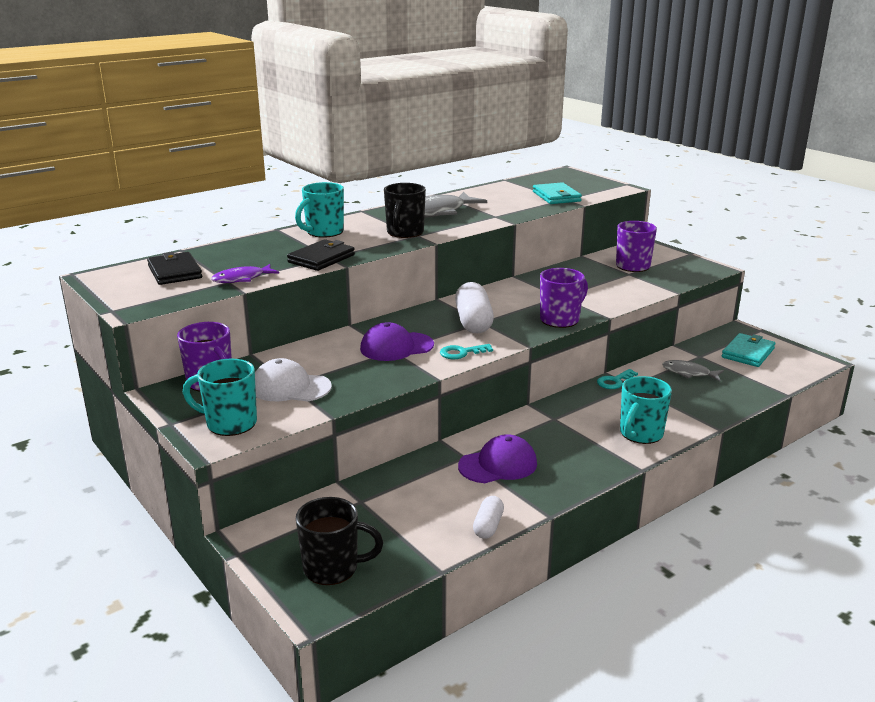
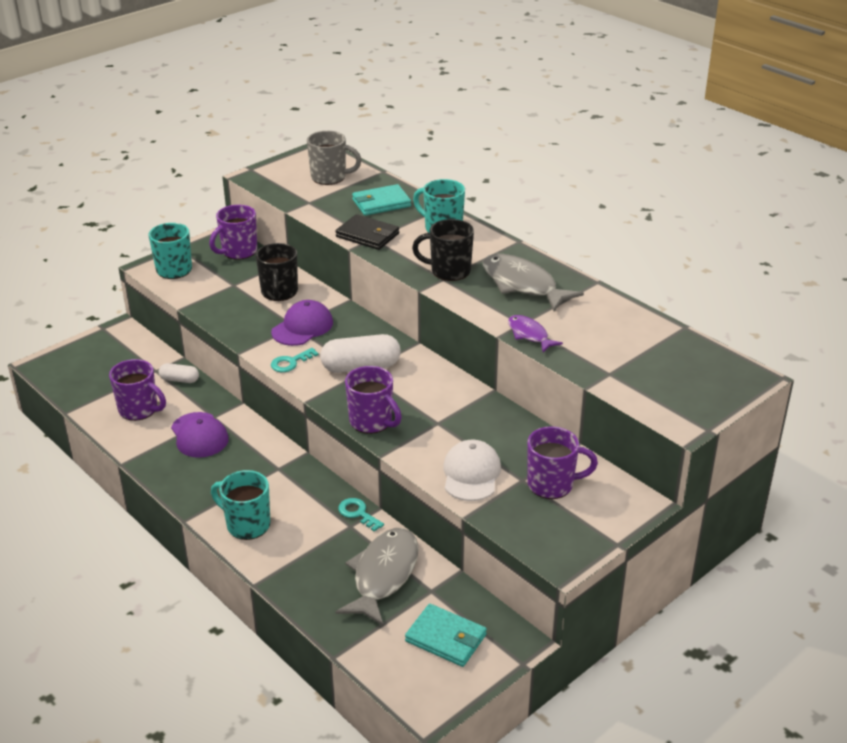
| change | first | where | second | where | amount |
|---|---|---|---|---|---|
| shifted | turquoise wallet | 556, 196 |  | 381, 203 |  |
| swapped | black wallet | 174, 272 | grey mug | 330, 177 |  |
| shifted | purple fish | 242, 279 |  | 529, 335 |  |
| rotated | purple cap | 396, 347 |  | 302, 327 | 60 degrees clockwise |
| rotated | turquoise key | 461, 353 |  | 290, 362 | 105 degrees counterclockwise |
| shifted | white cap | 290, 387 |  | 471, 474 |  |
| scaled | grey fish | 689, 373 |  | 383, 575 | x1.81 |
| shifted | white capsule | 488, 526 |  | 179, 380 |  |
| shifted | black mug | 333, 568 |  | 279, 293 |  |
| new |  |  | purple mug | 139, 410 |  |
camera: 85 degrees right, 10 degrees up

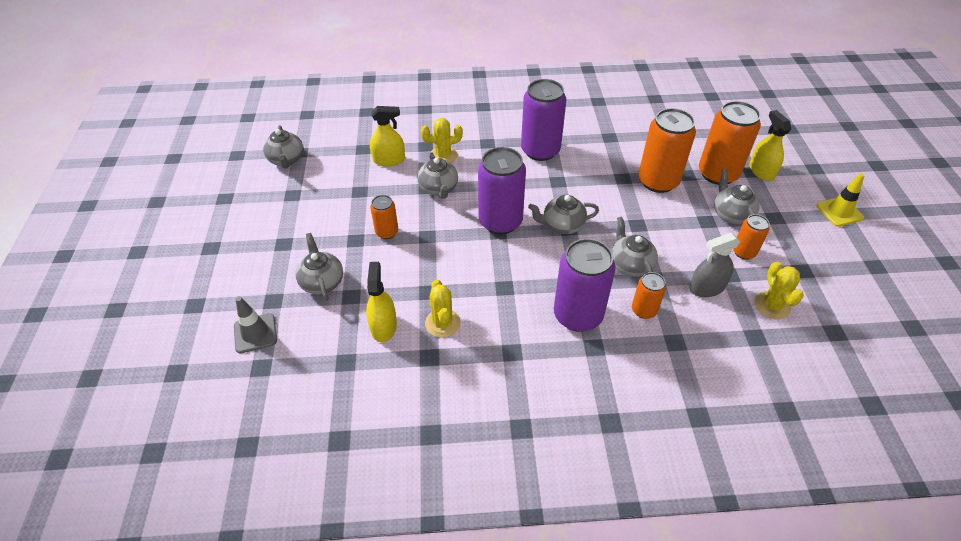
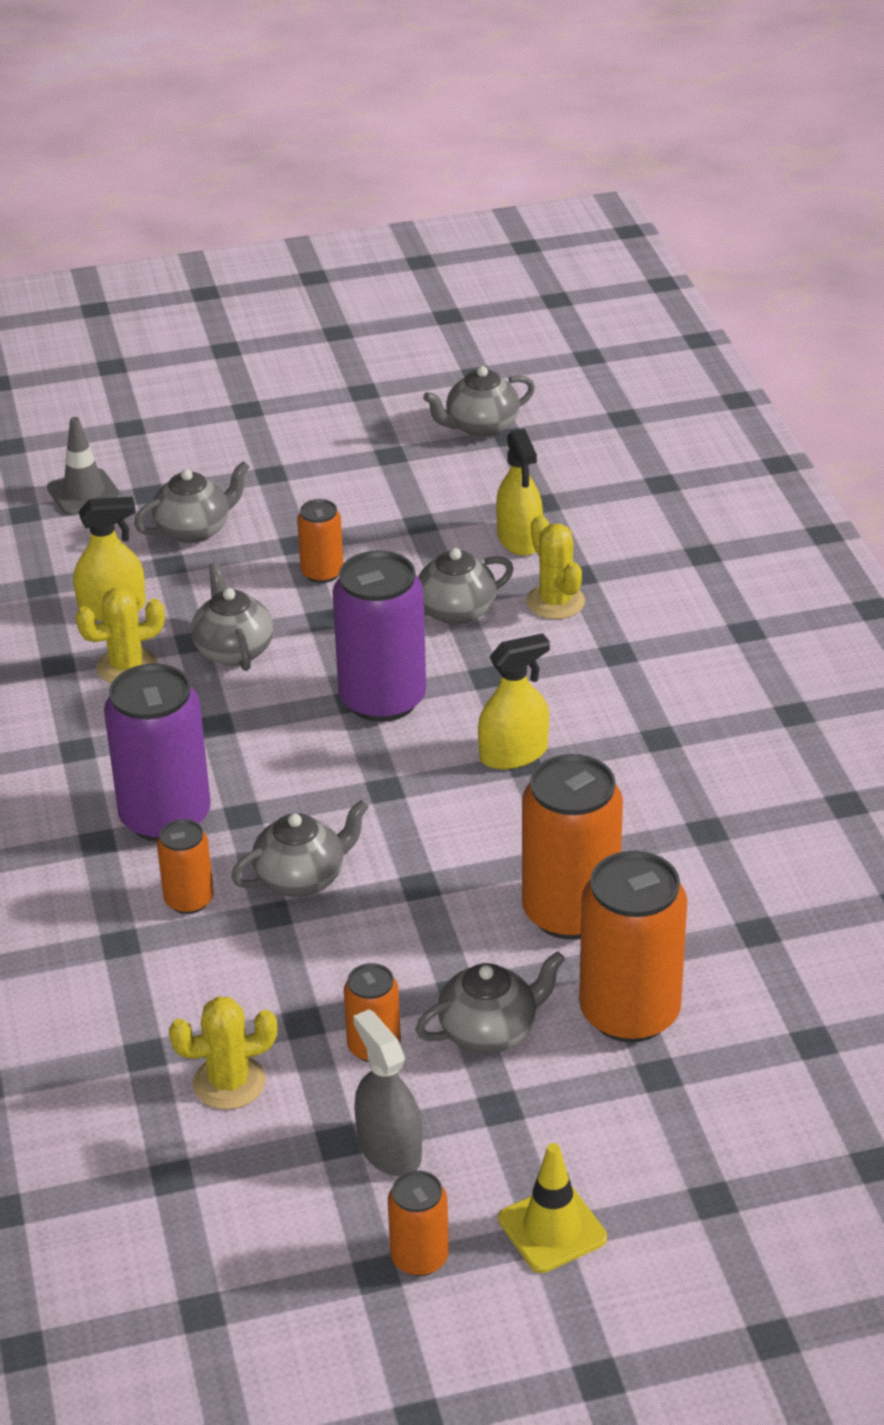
| change | first | where | second | where | amount |
|---|---|---|---|---|---|
| gone | purple can | 540, 150 |  |  |  |
| shifted | yellow spray bottle | 761, 171 |  | 513, 754 |  |
| shifted | grey teapot | 562, 225 |  | 233, 650 |  |
| shifted | grey spray bottle | 707, 287 |  | 389, 1148 |  |
| new |  |  | orange can | 419, 1257 |  |
camera: 80 degrees right, 10 degrees down

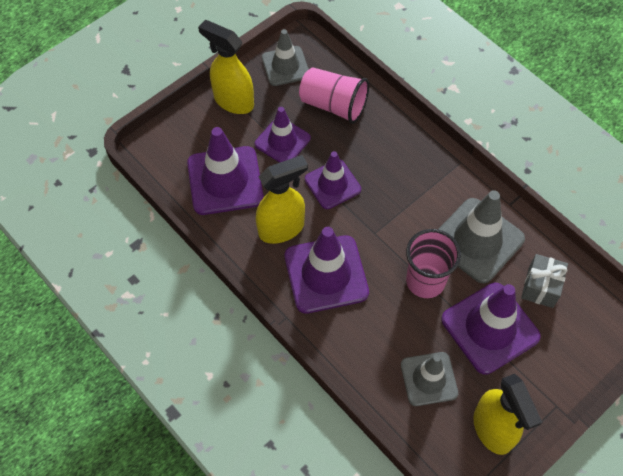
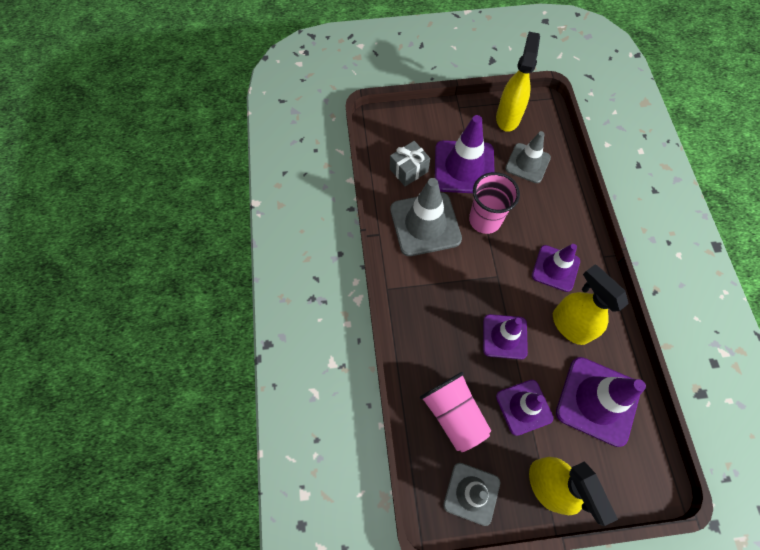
| change | first | where | second | where | amount |
|---|---|---|---|---|---|
| rotated | yellow spray bottle | 282, 228 |  | 570, 325 | 45 degrees clockwise |
| scaled | purple traffic cone | 326, 274 |  | 555, 268 | x0.64 |
camera: 145 degrees left, 5 degrees up

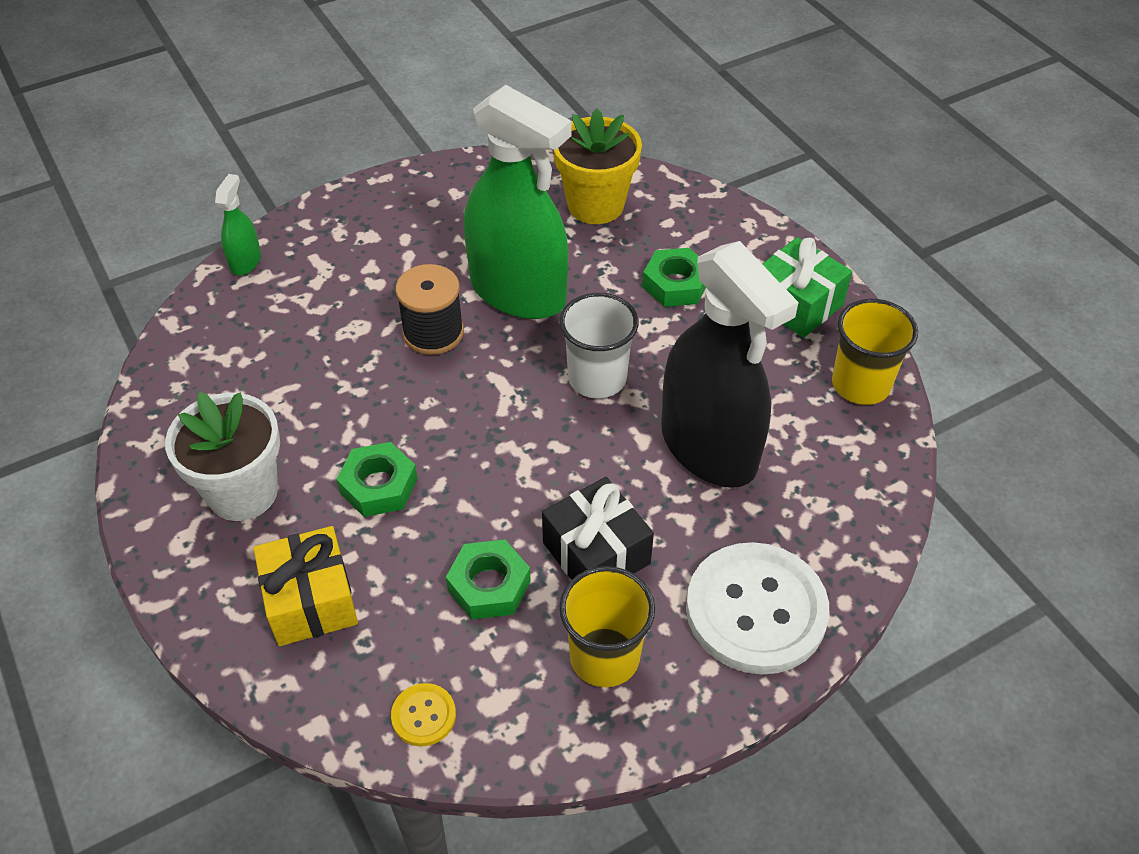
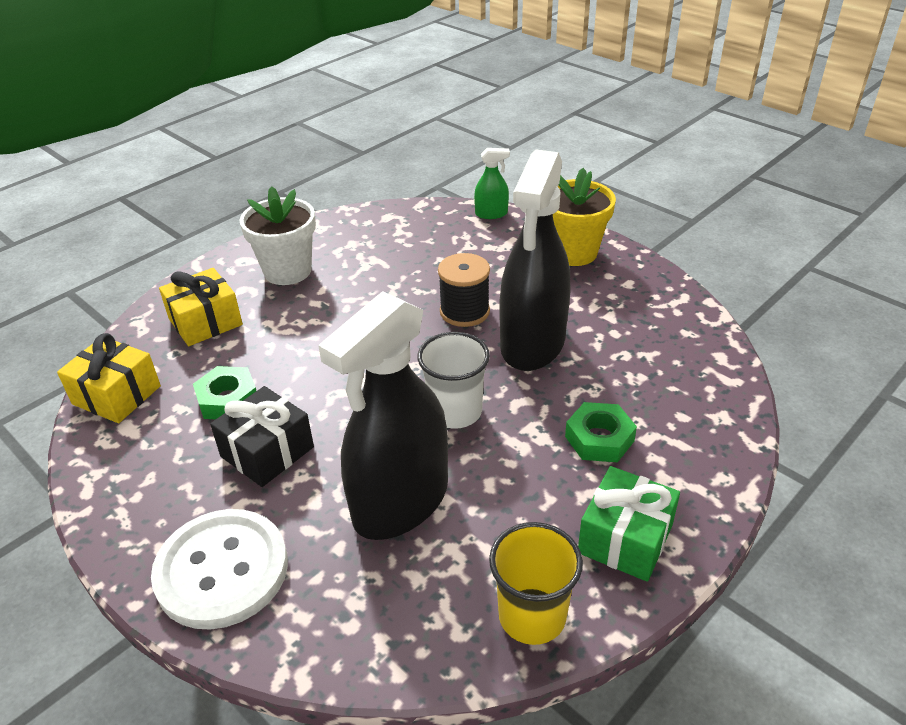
| change | first | where | second | where | amount |
|---|---|---|---|---|---|
| repainted | green spray bottle | 518, 292 | black spray bottle | 532, 344 |  |
| shifted | yellow flower pot | 595, 205 |  | 573, 252 |  |
| gone | green nut | 378, 486 |  |  |  |
| gone | yellow cup | 604, 657 |  |  |  |
| swapped | yellow button | 423, 716 | yellow gift | 116, 395 |  |
camera: 75 degrees right, 10 degrees down

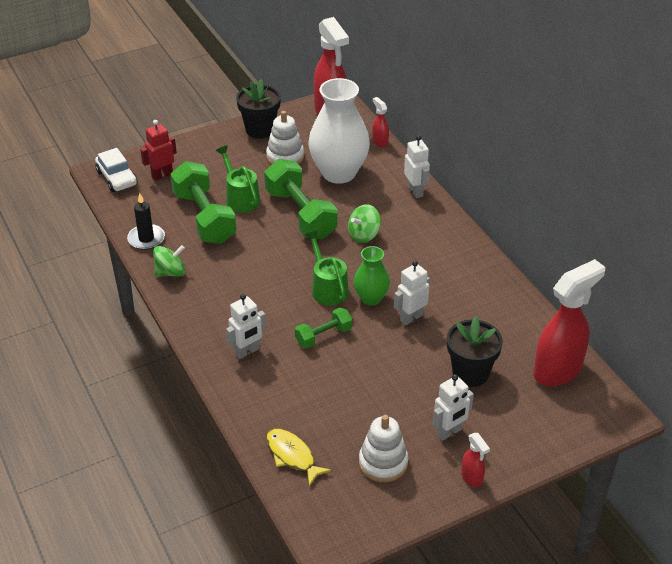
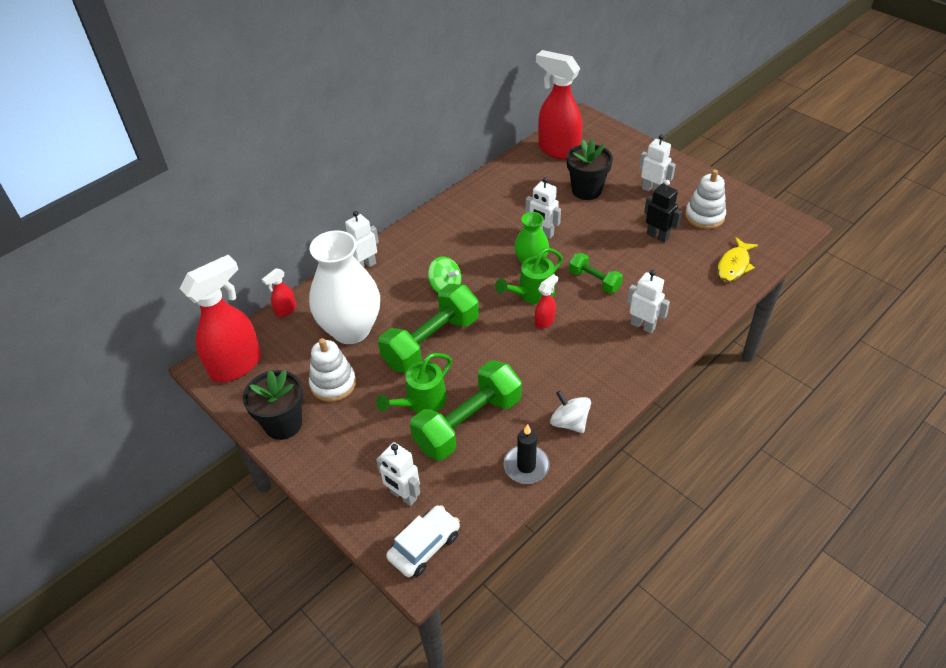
| change | first | where | second | where | amount |
|---|---|---|---|---|---|
| repainted | red robot | 162, 175 | white robot | 403, 496 |  |
| repainted | green spinning top | 170, 272 | white spinning top | 569, 422 |  |
| shifted | red spray bottle | 472, 478 |  | 545, 321 |  |
| new |  |  | black robot | 657, 236 |  |
camera: 105 degrees left, 5 degrees up

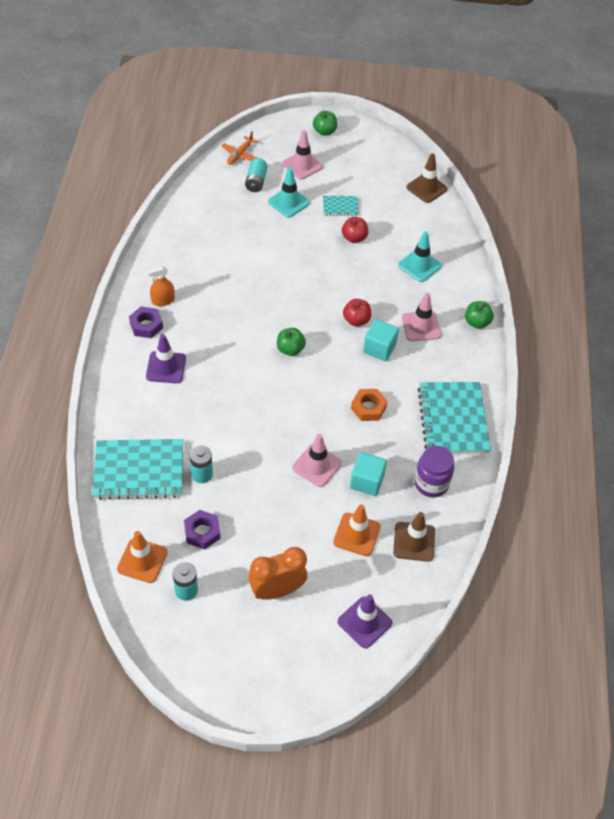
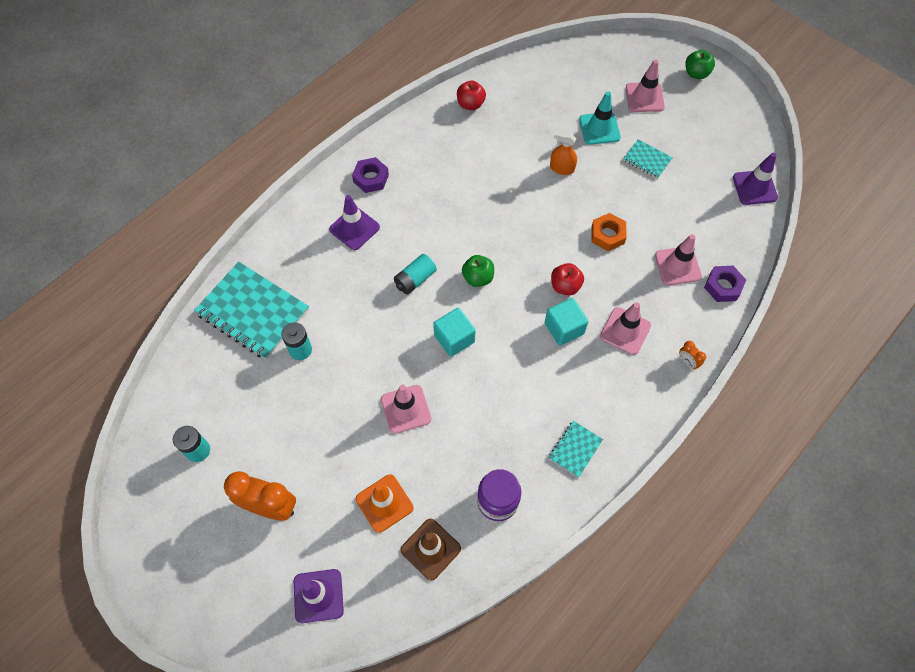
| change | first | where | second | where | amount |
|---|---|---|---|---|---|
| gone | orange plane | 240, 154 |  |  |  |
| repainted | brown traffic cone | 426, 188 | purple traffic cone | 754, 187 |  |
| shifted | turquoise battery | 256, 182 |  | 415, 279 |  |
| shifted | red apple | 354, 238 |  | 470, 104 |  |
| repainted | turquoise traffic cone | 419, 265 | pink traffic cone | 677, 266 |  |
| shifted | orange spray bottle | 163, 300 |  | 562, 168 |  |
| swapped | green apple | 477, 322 | orange clock | 687, 362 |  |
| scaled | turquoise notebook | 453, 419 |  | 575, 449 | x0.48 |
| shifted | orange nut | 368, 408 |  | 607, 235 |  |
| shifted | turquoise cube | 367, 481 |  | 454, 339 |  |
| shifted | purple nut | 202, 532 |  | 723, 286 |  |
| gone | orange traffic cone | 142, 560 |  |  |  |
camera: 40 degrees right, 10 degrees up

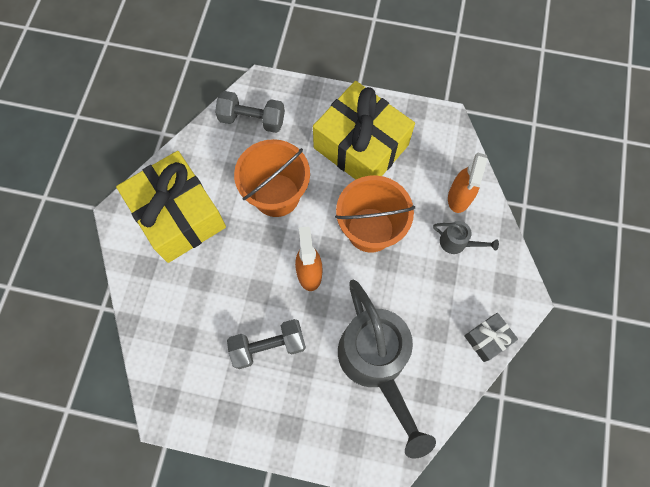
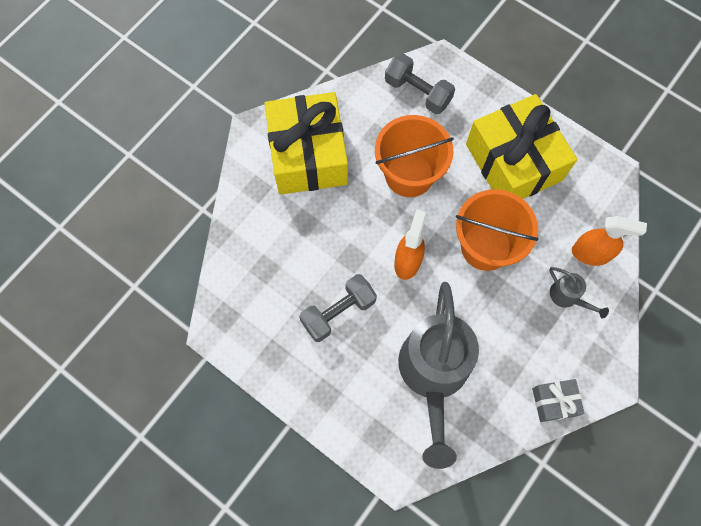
| change | first | where | second | where | amount |
|---|---|---|---|---|---|
| rotated | orange spray bottle | 459, 197 |  | 591, 253 | 120 degrees counterclockwise |
| rotated | grey dumbbell | 268, 346 |  | 338, 312 | 45 degrees counterclockwise |
camera: 25 degrees right, 0 degrees up

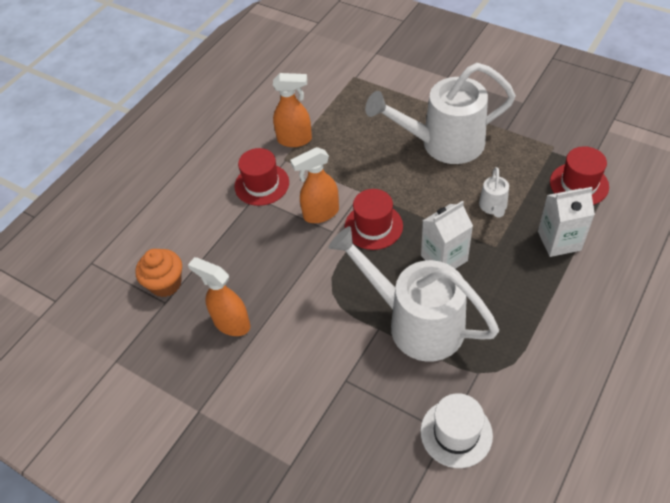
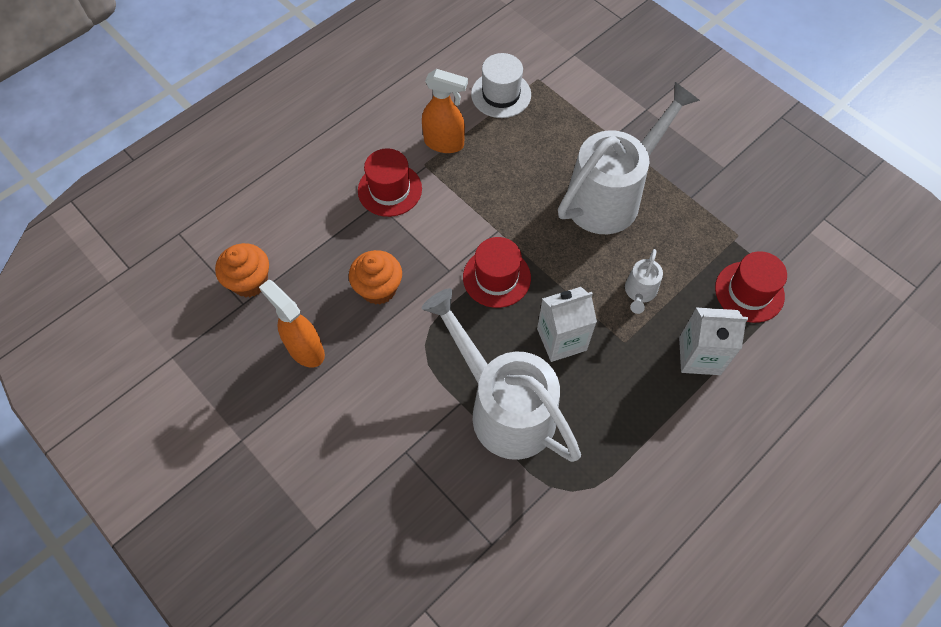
| change | first | where | second | where | amount |
|---|---|---|---|---|---|
| rotated | white watering can | 443, 143 |  | 611, 195 | 135 degrees clockwise |
| gone | orange spray bottle | 320, 213 |  |  |  |
| shifted | white hat | 456, 433 |  | 501, 94 |  |
| new |  |  | orange cupcake | 378, 289 |  |
camera: 10 degrees right, 10 degrees up

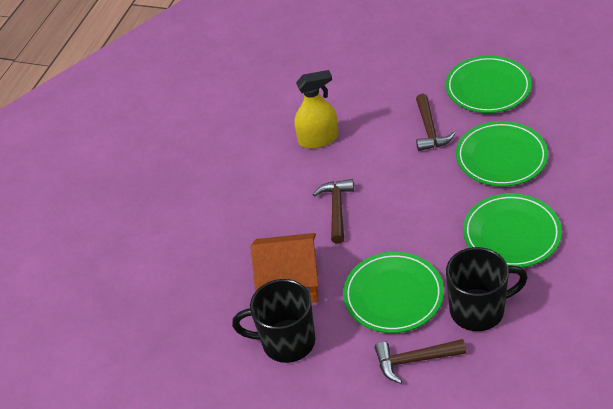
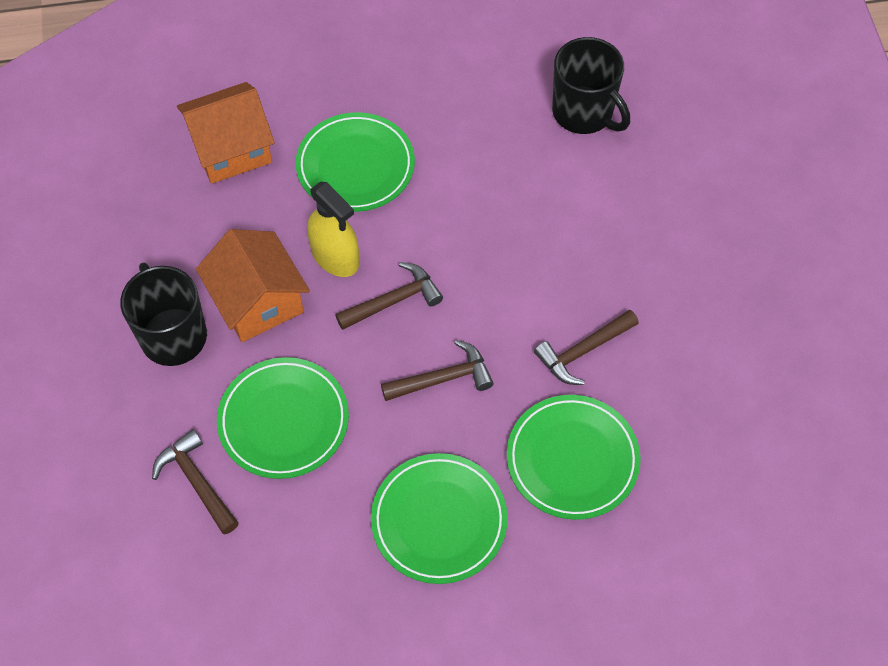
| change | first | where | second | where | amount |
|---|---|---|---|---|---|
| shifted | green plate | 488, 88 |  | 355, 166 |  |
| shifted | yellow spray bottle | 318, 139 |  | 335, 256 |  |
| shifted | black mug | 479, 310 |  | 584, 113 |  |
| new |  |  | orange house | 231, 149 |  |
| new |  |  | brown hammer | 443, 378 |  |
camera: 55 degrees right, 15 degrees up

